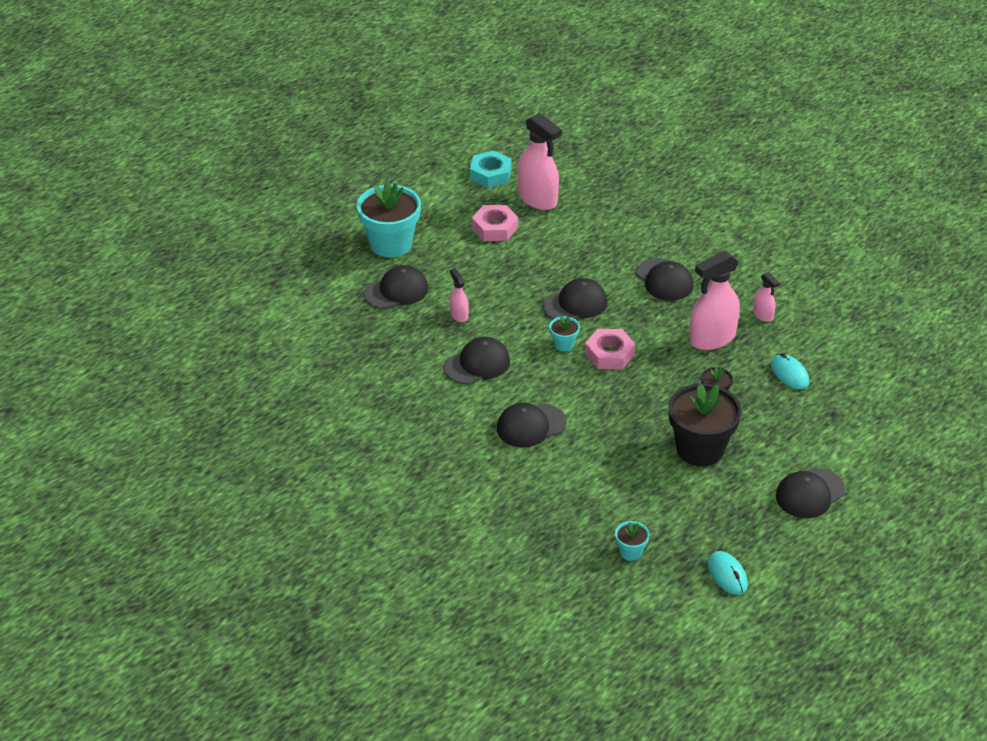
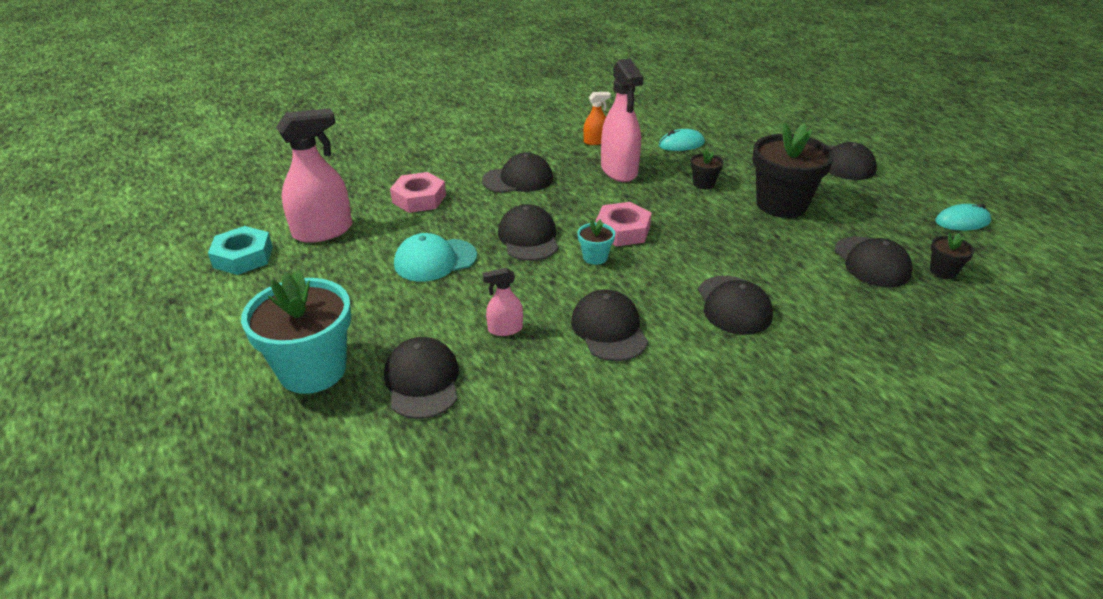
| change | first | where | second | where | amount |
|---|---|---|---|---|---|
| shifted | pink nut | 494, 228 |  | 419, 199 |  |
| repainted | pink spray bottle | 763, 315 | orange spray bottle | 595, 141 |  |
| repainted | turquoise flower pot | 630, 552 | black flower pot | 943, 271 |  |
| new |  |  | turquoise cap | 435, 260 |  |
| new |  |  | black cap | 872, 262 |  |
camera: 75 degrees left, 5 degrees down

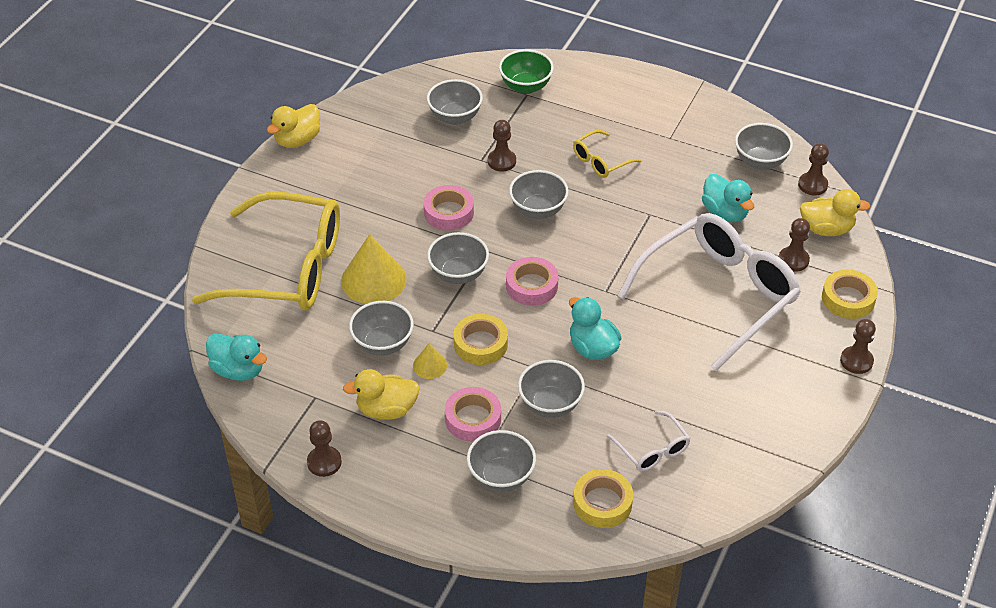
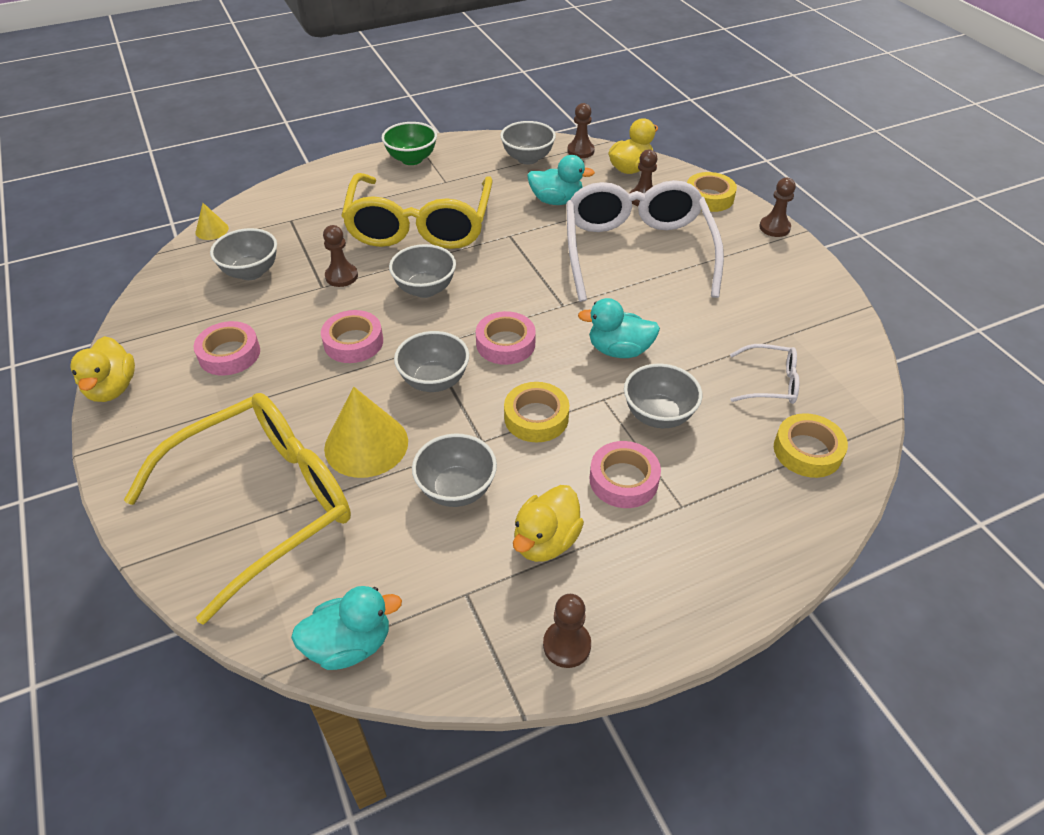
| change | first | where | second | where | amount |
|---|---|---|---|---|---|
| shifted | green bowl | 525, 86 |  | 412, 159 |  |
| scaled | yellow glasses | 601, 161 |  | 420, 226 | x2.32 |
| shifted | yellow cone | 430, 365 |  | 212, 230 |  |
| gone | grey bowl | 501, 477 |  |  |  |
| new |  |  | pink tape | 229, 354 |  |
camera: 50 degrees left, 0 degrees up

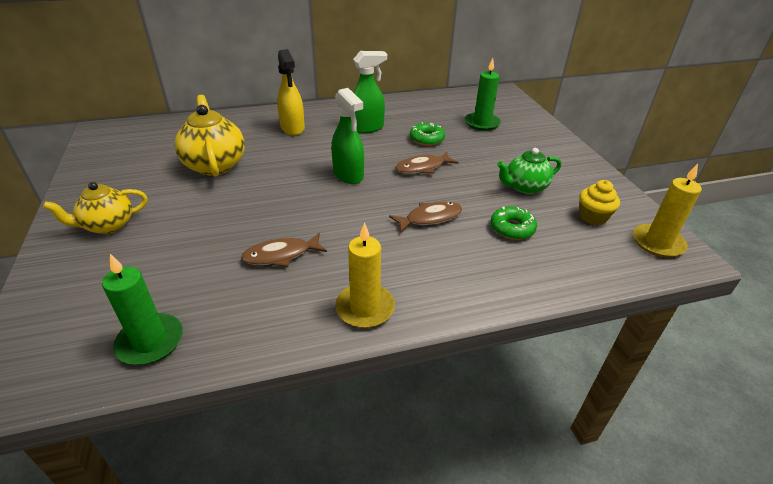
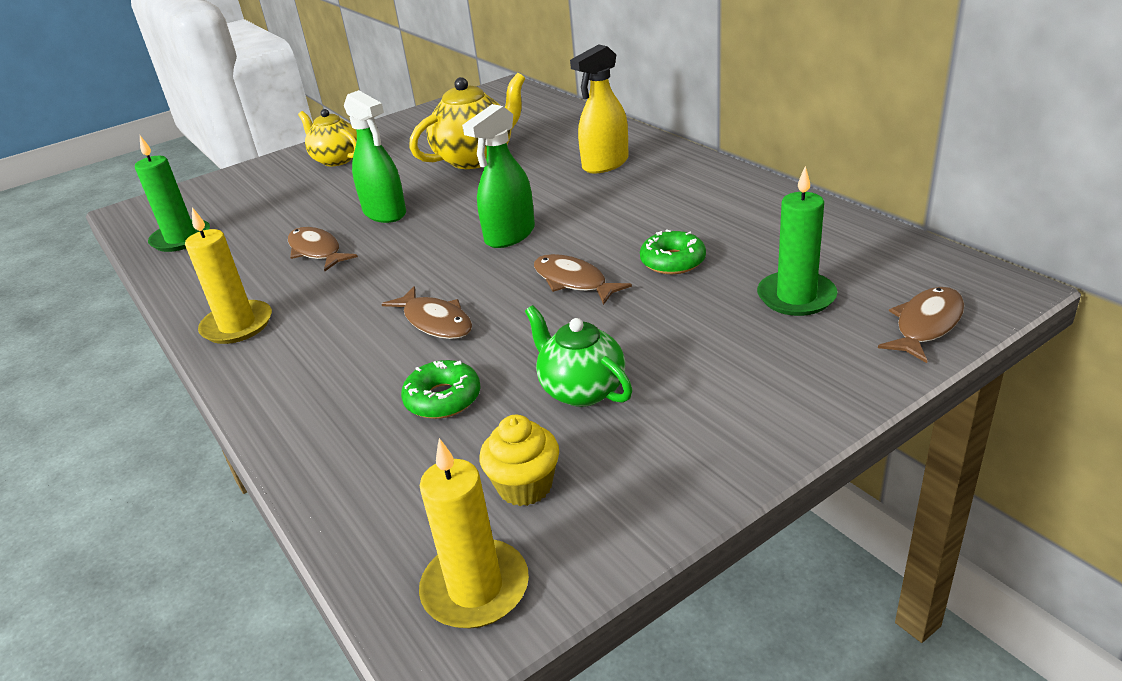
| change | first | where | second | where | amount |
|---|---|---|---|---|---|
| shifted | green spray bottle | 367, 128 |  | 385, 213 |  |
| new |  |  | brown fish | 926, 325 |  |
camera: 75 degrees right, 5 degrees down

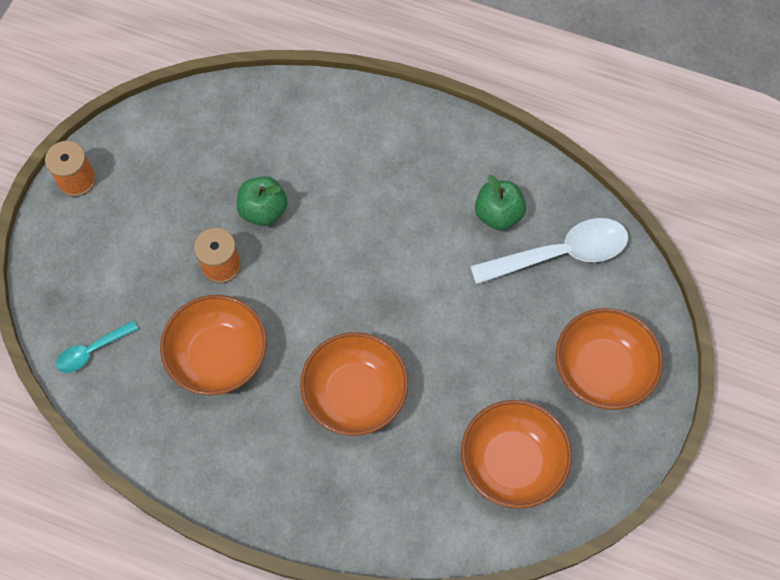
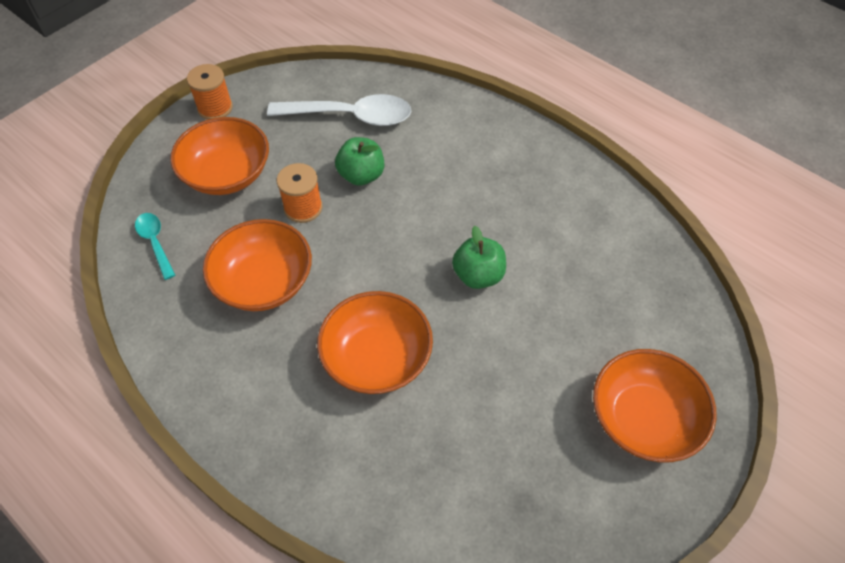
| change | first | where | second | where | amount |
|---|---|---|---|---|---|
| shifted | green apple | 498, 214 |  | 478, 275 |  |
| shifted | white spoon | 560, 254 |  | 351, 116 |  |
| rotated | turquoise spoon | 92, 351 |  | 155, 243 | 75 degrees clockwise |
| shifted | orange bowl | 512, 462 |  | 227, 174 |  |
camera: 20 degrees right, 10 degrees down

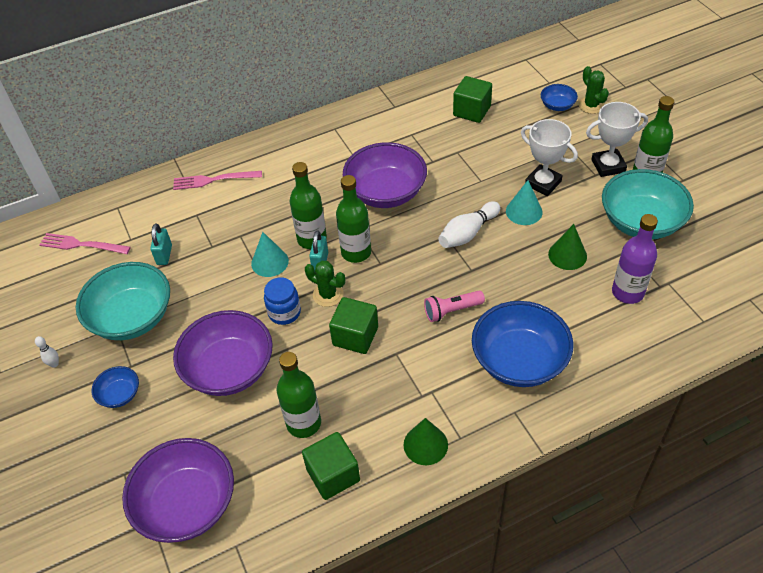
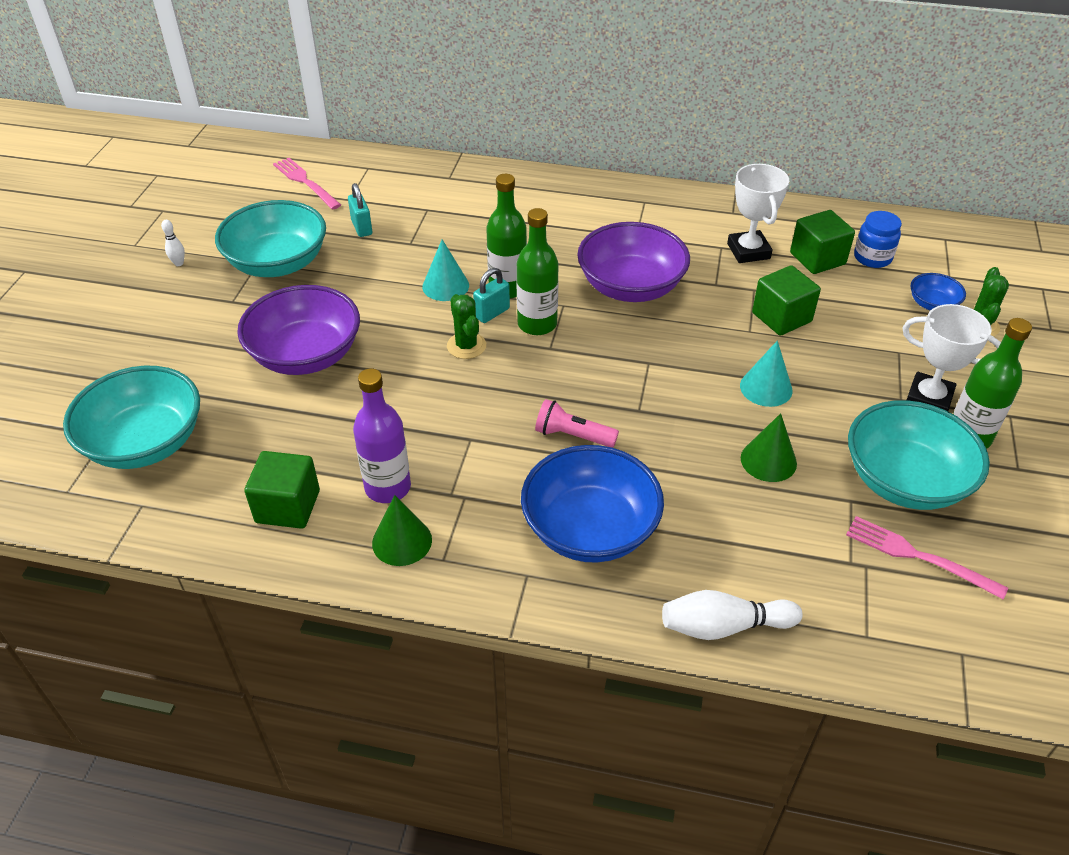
| change | first | where | second | where | amount |
|---|---|---|---|---|---|
| shifted | white trophy | 543, 183 |  | 748, 251 |  |
| shifted | pink fork | 213, 180 |  | 916, 556 |  |
| shifted | white bowling pin | 468, 233 |  | 724, 626 |  |
| shifted | purple bottle | 627, 292 |  | 388, 487 |  |
| rotated | turquoise padlock | 164, 255 |  | 362, 228 | 60 degrees counterclockwise |
| shifted | blue jar | 284, 312 |  | 872, 258 |  |
| shifted | green cube | 355, 336 |  | 781, 317 |  |
| gone | green bottle | 304, 423 |  |  |  |
| gone | blue bowl | 120, 394 |  |  |  |
| repainted | purple bowl | 187, 504 | turquoise bowl | 145, 443 |  |
camera: 35 degrees right, 5 degrees down

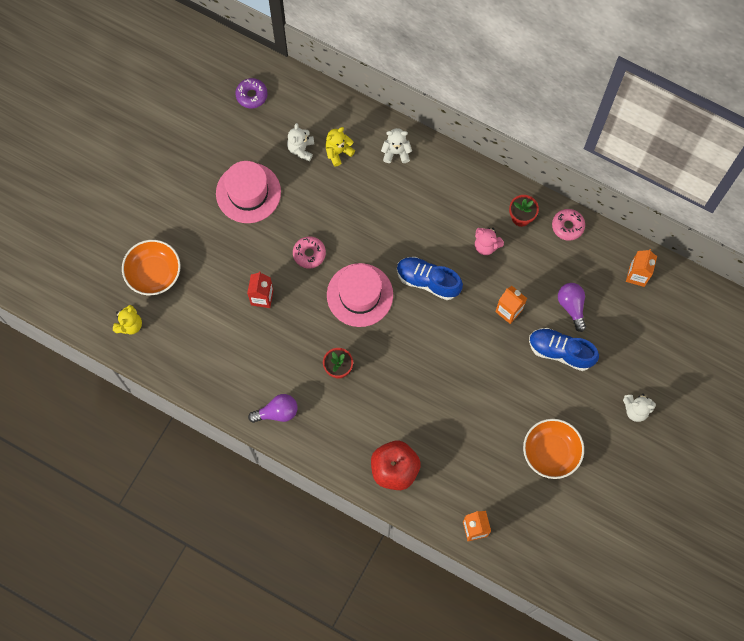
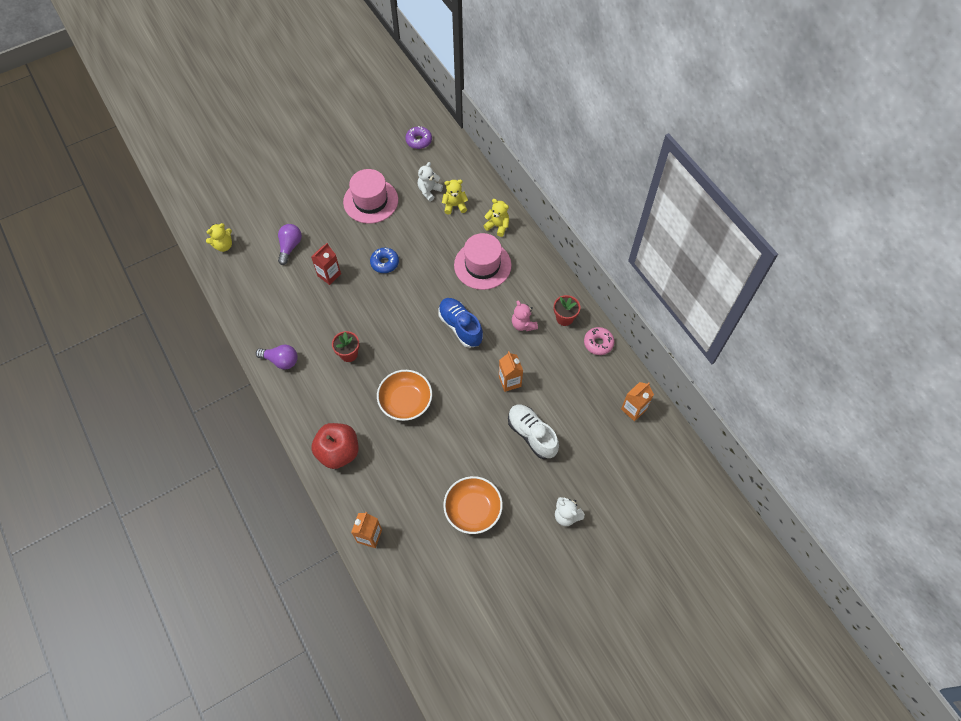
| change | first | where | second | where | amount |
|---|---|---|---|---|---|
| repainted | white teddy bear | 396, 152 | yellow teddy bear | 497, 226 |  |
| repainted | pink donut | 309, 254 | blue donut | 385, 263 |  |
| shifted | orange bowl | 153, 273 |  | 405, 401 |  |
| shifted | pink hat | 360, 295 |  | 482, 265 |  |
| shifted | purple light bulb | 571, 306 |  | 290, 247 |  |
| repainted | blue shoe | 560, 351 | white shoe | 532, 434 |  |
camera: 30 degrees right, 10 degrees down

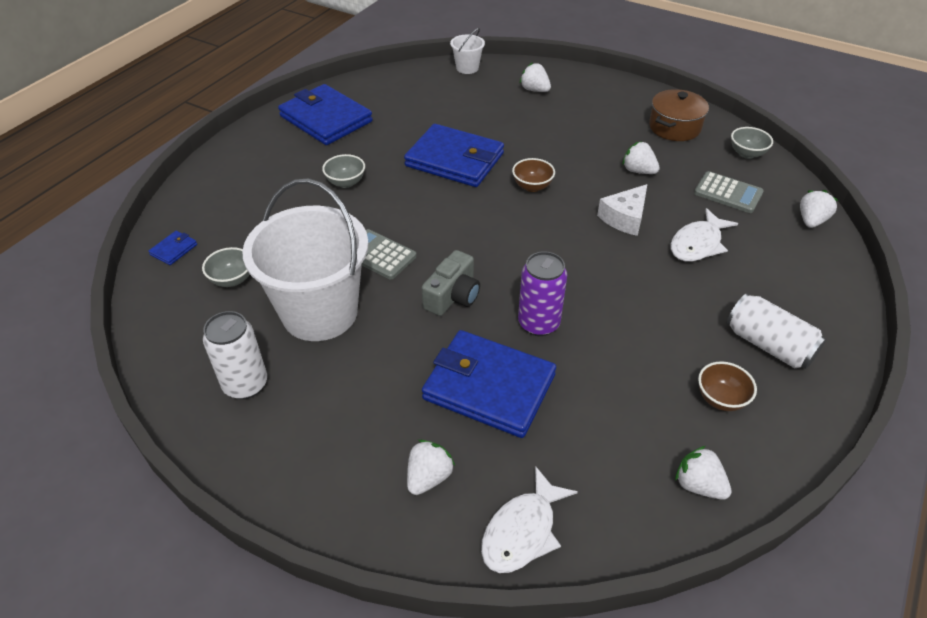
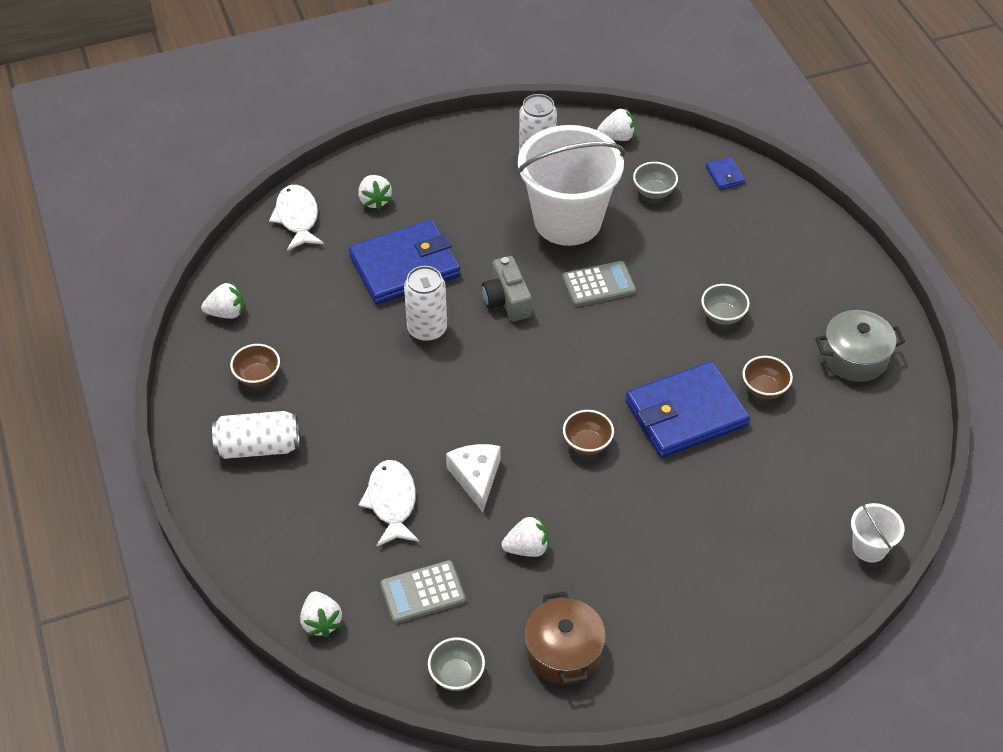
| change | first | where | second | where | amount |
|---|---|---|---|---|---|
| shifted | white strawberry | 534, 90 |  | 617, 137 |  |
| swapped | blue wallet | 326, 119 | grey pot | 855, 357 |  |
| repainted | purple can | 538, 323 | white can | 427, 330 |  |
| new |  |  | brown bowl | 764, 389 |  |
camera: 130 degrees right, 5 degrees up

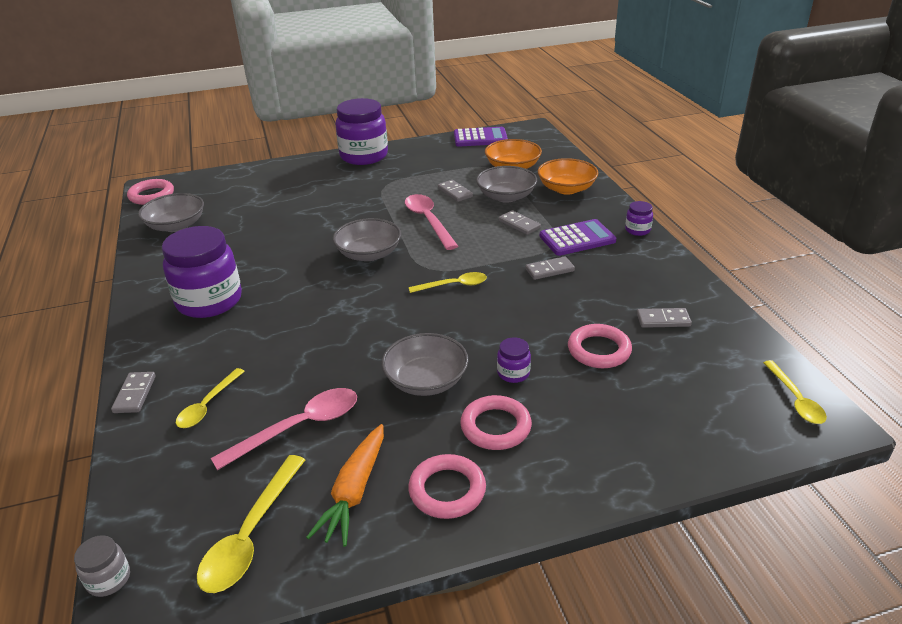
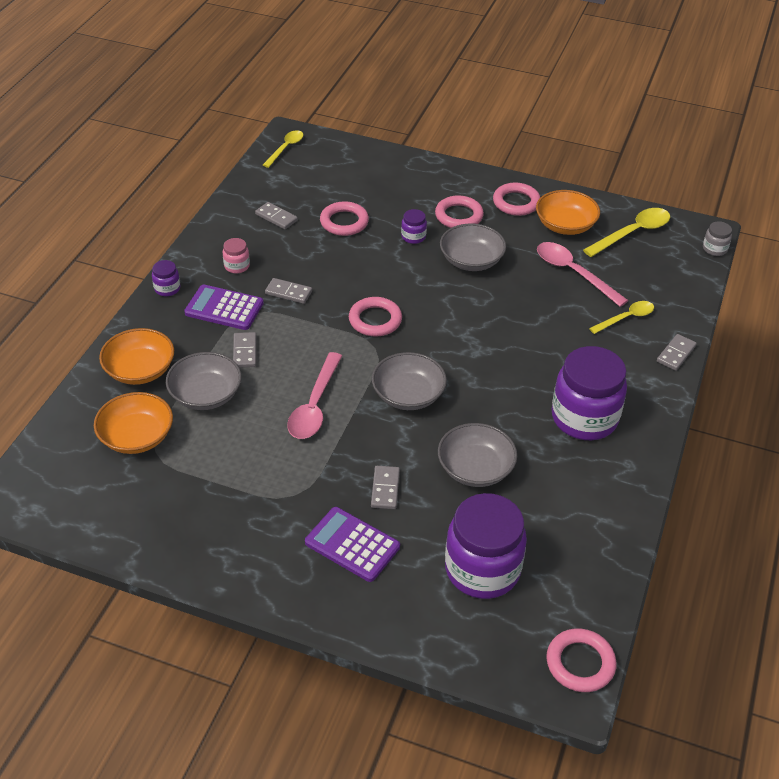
| change | first | where | second | where | amount |
|---|---|---|---|---|---|
| shifted | purple jar | 364, 156 |  | 482, 569 |  |
| shifted | purple calculator | 480, 138 |  | 352, 545 |  |
| shifted | grey domino | 455, 192 |  | 385, 489 |  |
| shifted | grey bowl | 176, 225 |  | 475, 468 |  |
| swapped | yellow spoon | 453, 285 | pink ring | 375, 320 |  |
| rotated | pink spoon | 299, 427 |  | 574, 273 | 45 degrees clockwise |
| swapped | orange carrot | 354, 491 | orange bowl | 565, 225 |  |
| new |  |  | pink jar | 237, 266 |  |
camera: 145 degrees left, 10 degrees up

